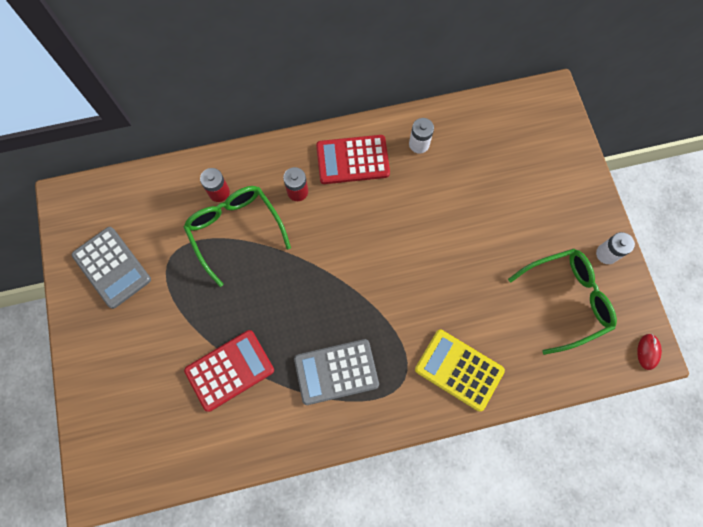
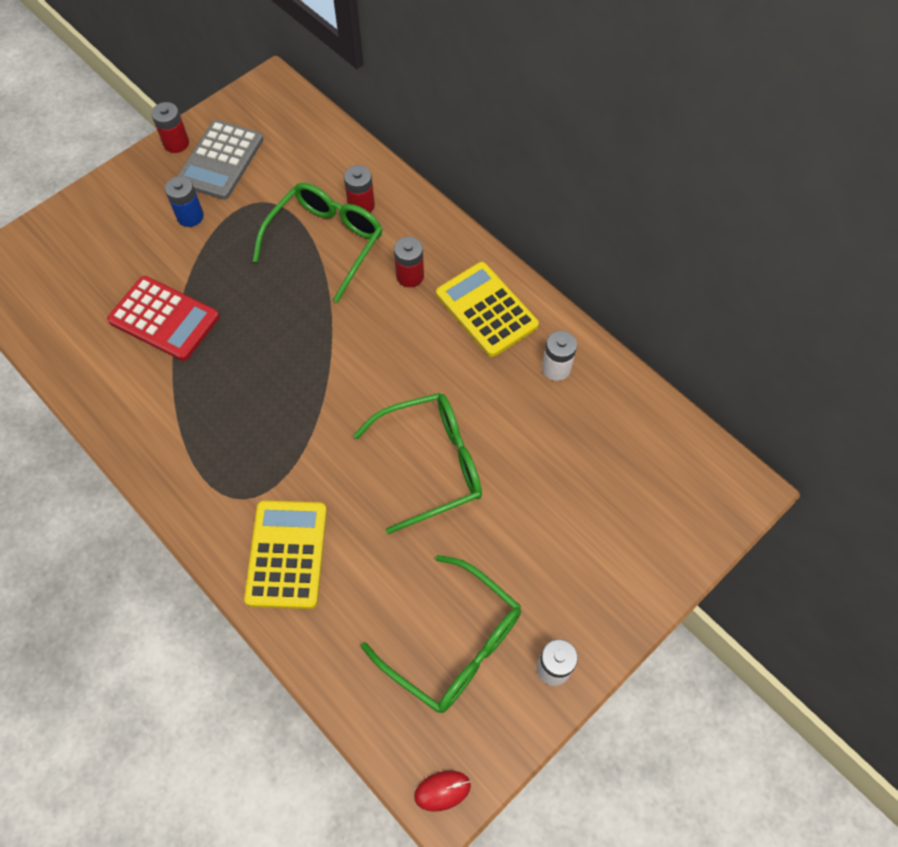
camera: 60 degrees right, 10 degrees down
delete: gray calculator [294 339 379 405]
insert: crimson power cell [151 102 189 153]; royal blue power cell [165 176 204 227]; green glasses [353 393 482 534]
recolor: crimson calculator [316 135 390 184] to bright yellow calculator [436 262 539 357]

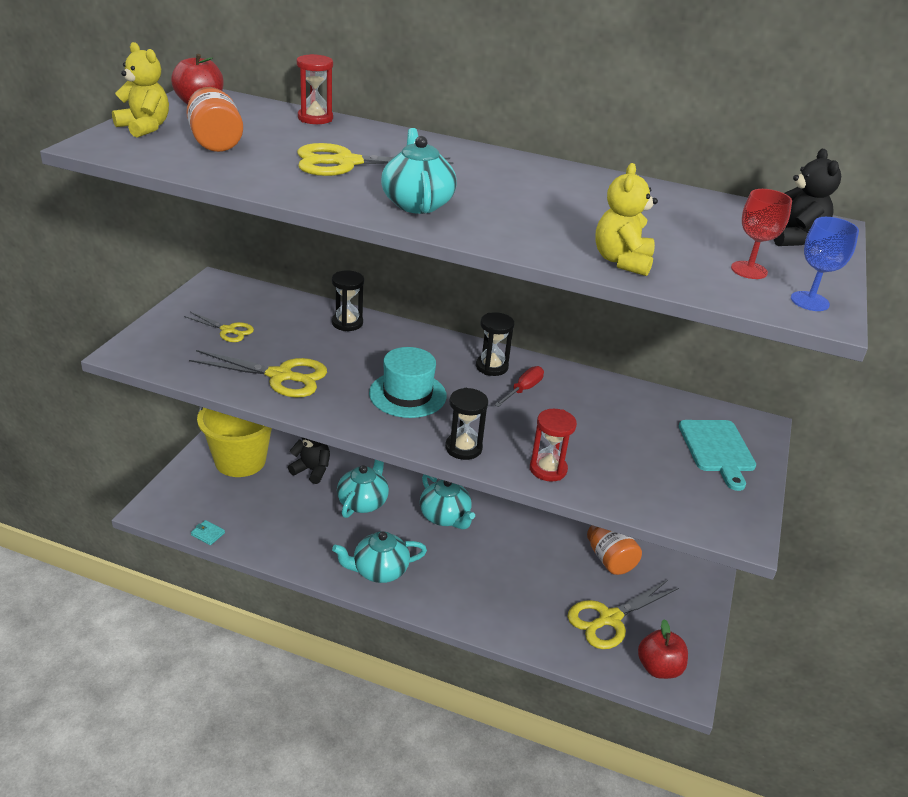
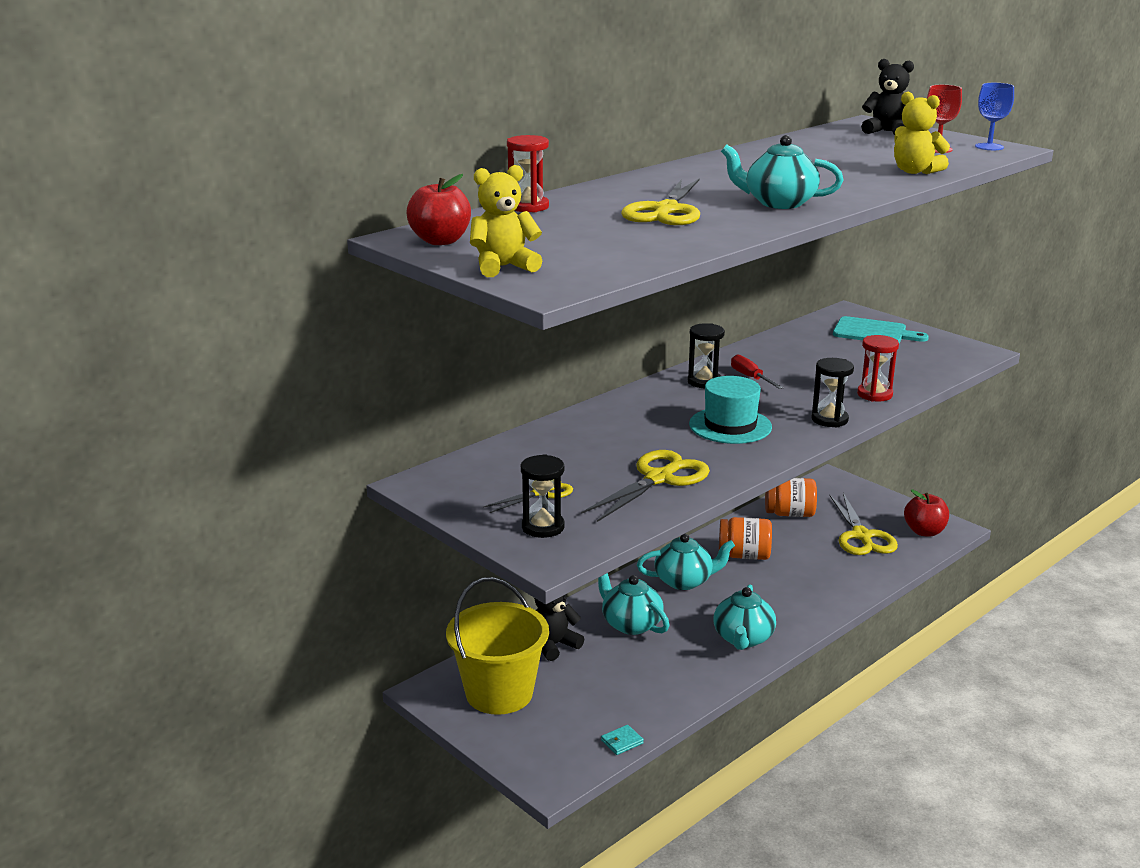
camera: 60 degrees left, 10 degrees down
move: orange-coloured preserve jar [186 87 243 152] to [719 517 772 560]; black sand timer [332 270 364 331] to [521 454 565 538]

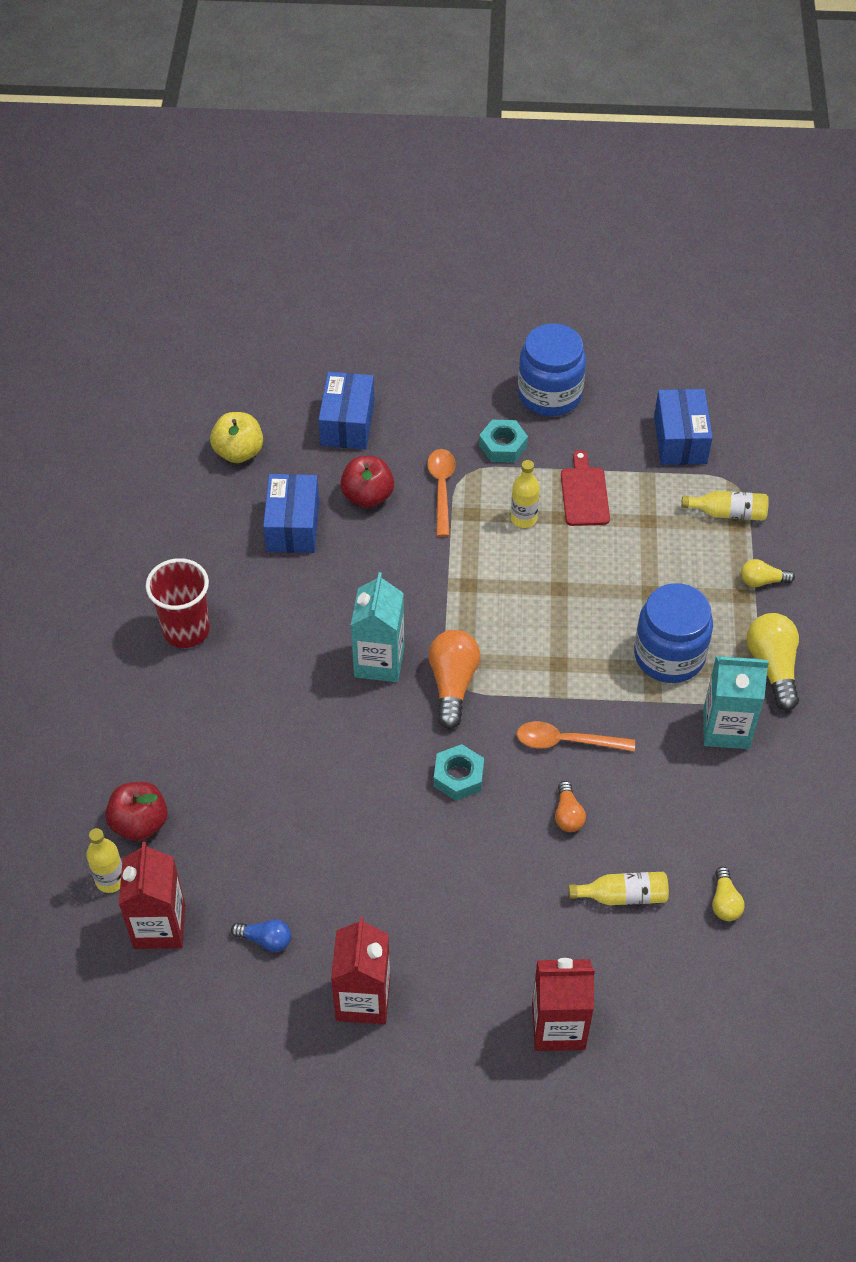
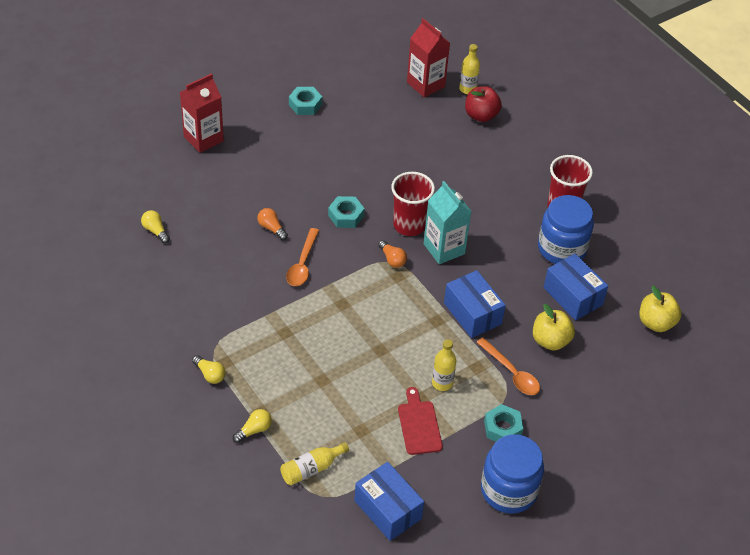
camera: 140 degrees right, 5 degrees down
delete: royal blue lightbulb [231 919 291 952]; bright yellow drink bottle [568 872 669 905]; aqua carton [704 656 769 749]
insert: crimson cup [391 172 435 236]
move: royal blue package [318 372 375 449] to [444 270 506 338]; royal blue preserve jar [634 583 713 683] to [538 195 594 264]
replace: crimson carton [331 917 390 1025] to aqua nut [289 87 322 115]
recolor: crimson apple [340 456 394 508] to bright yellow apple [533 304 575 351]
rotate: orange-coloured spoon [517 721 635 752] = [286 228 319 286] 135 degrees clockwise; crimson chopping board [561 450 610 526] = [398 387 443 455] 150 degrees counterclockwise
resize: orange-coloured lightbulb [428 630 480 729] = [378 240 407 268] x0.56; bright yellow lightbulb [746 613 799 711] = [192 355 226 384] x0.56

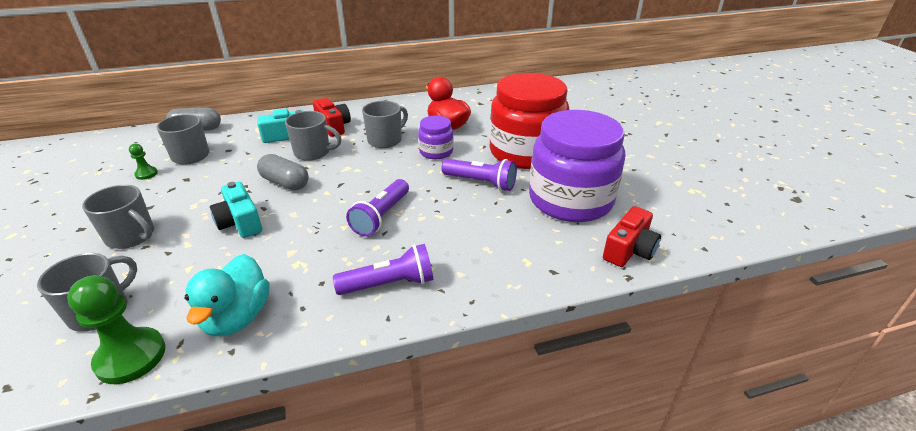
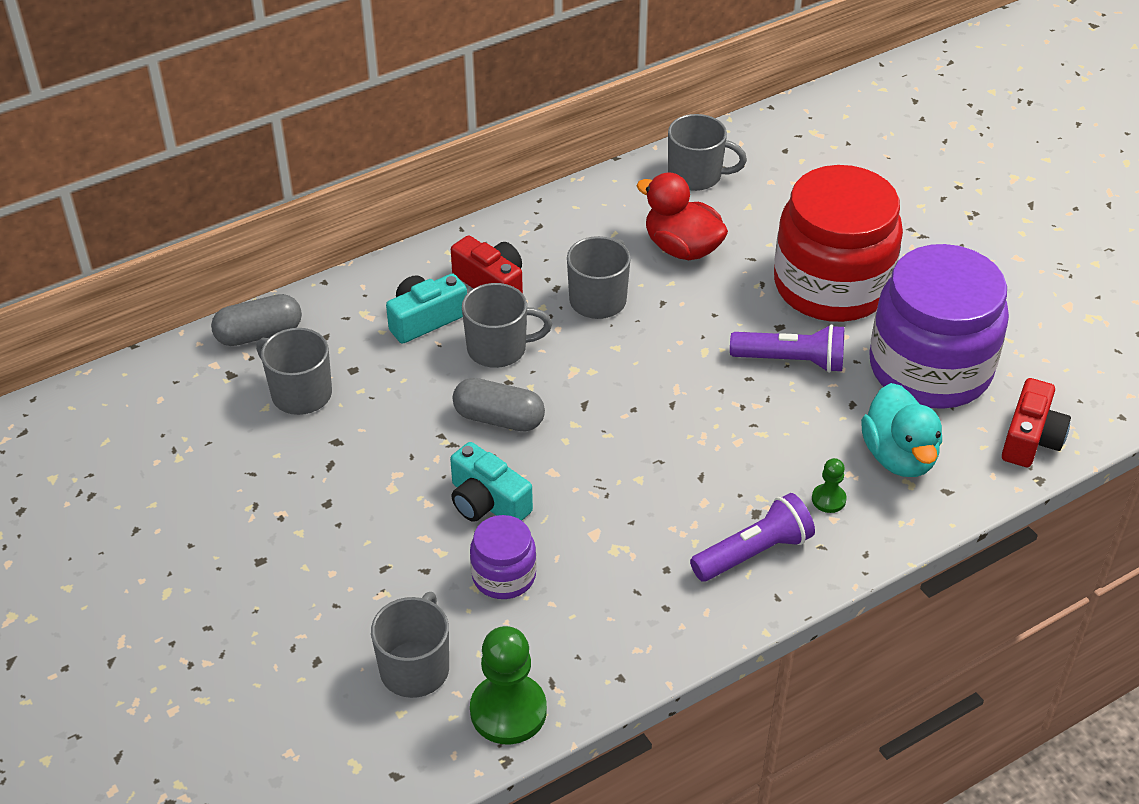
camera: 15 degrees left, 10 degrees up
delete: royal purple flashlight [346 179 409 237]
move: gray mug [82 185 154 249] to [668 114 747 191]; green game pawn [129 143 158 180] to [812 458 847 513]; aqua duck [184 254 270 337] to [861 383 942 477]; royal purple preserve jar [418 116 454 159] to [470 515 537 599]

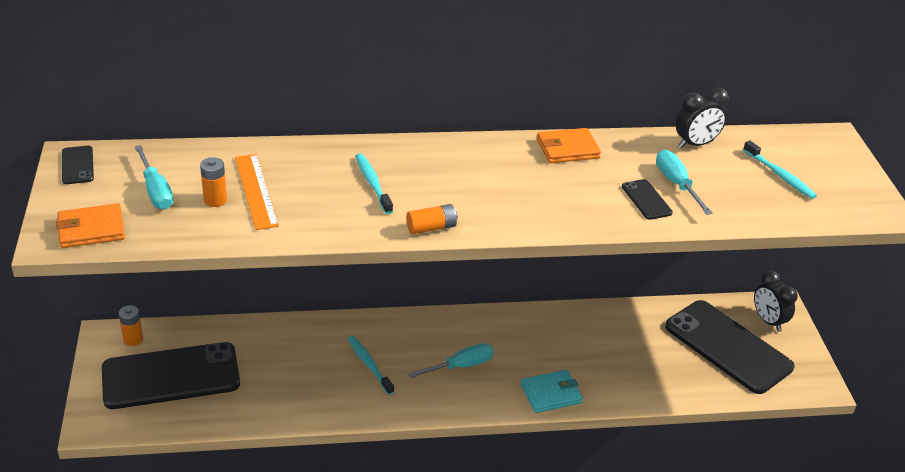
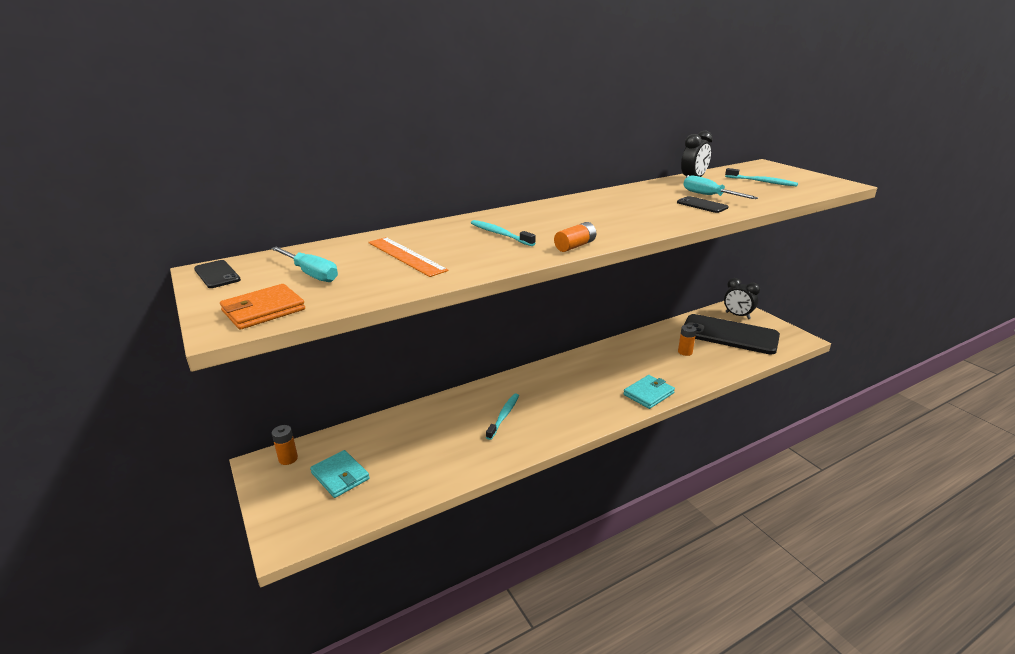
camera: 20 degrees left, 10 degrees down
delete: aqua flat screwdriver [408 343 494 378]; orange-coloured billfold [537 128 601 163]
move: orange-coloured power cell [200 157 227 207] to [678 325 697 356]
replace: black mobile phone [102 342 240 409] to aqua billfold [310 450 370 498]
rotate: aqua dental brush [348 336 394 395] = [486 393 519 440] 75 degrees clockwise

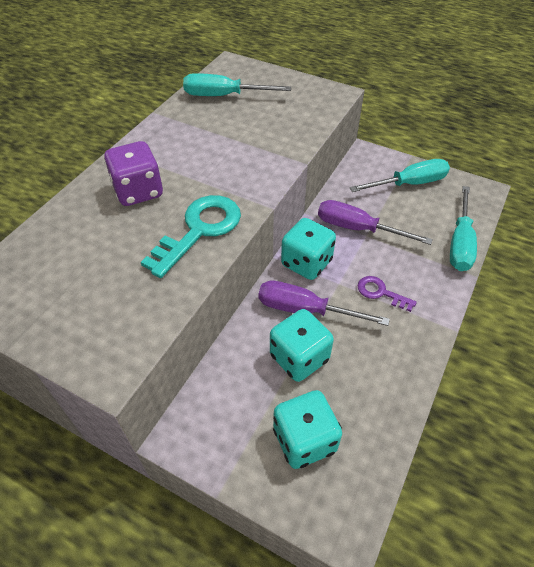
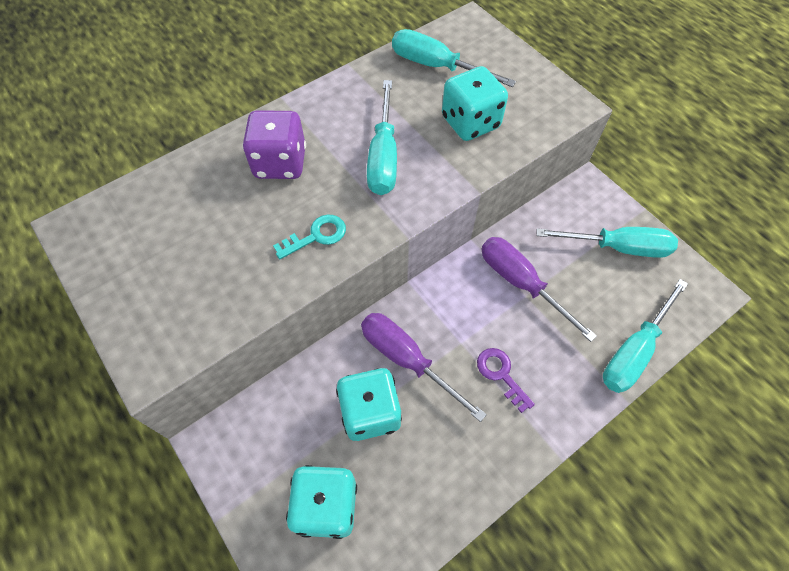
camera: 25 degrees right, 10 degrees up
insert: aqua flat screwdriver [367 80 397 195]
move: aqua die [281 218 336 280] to [442 66 508 141]
resize: aqua door key [141 195 241 278] = [273 214 346 259] x0.55

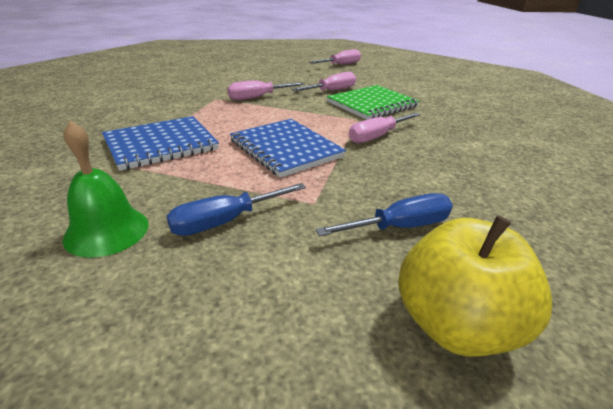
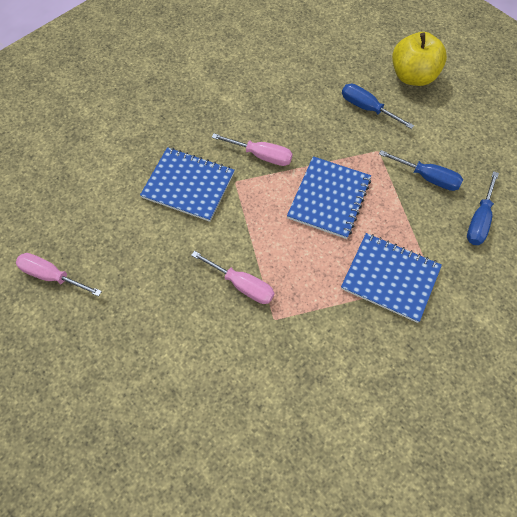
camera: 120 degrees left, 30 degrees up
delete: rosy flat screwdriver [291 72 356 92]
replace: green school bell [63 120 148 258] to royal blue flat screwdriver [467 171 499 245]
recolor: green notepad [327 85 419 120] to royal blue notepad [140 147 235 222]

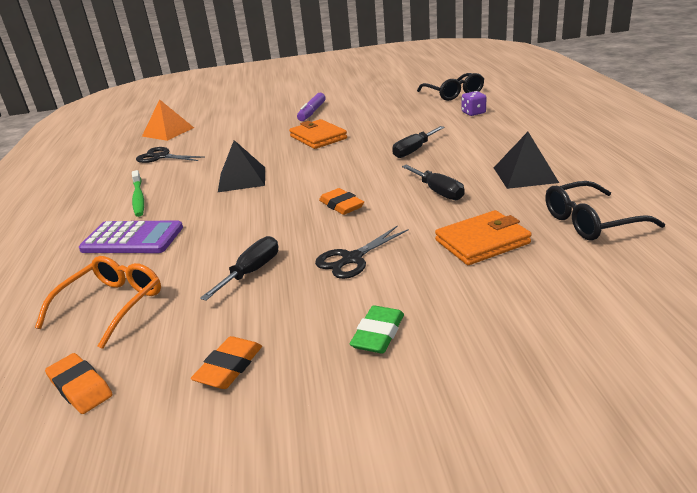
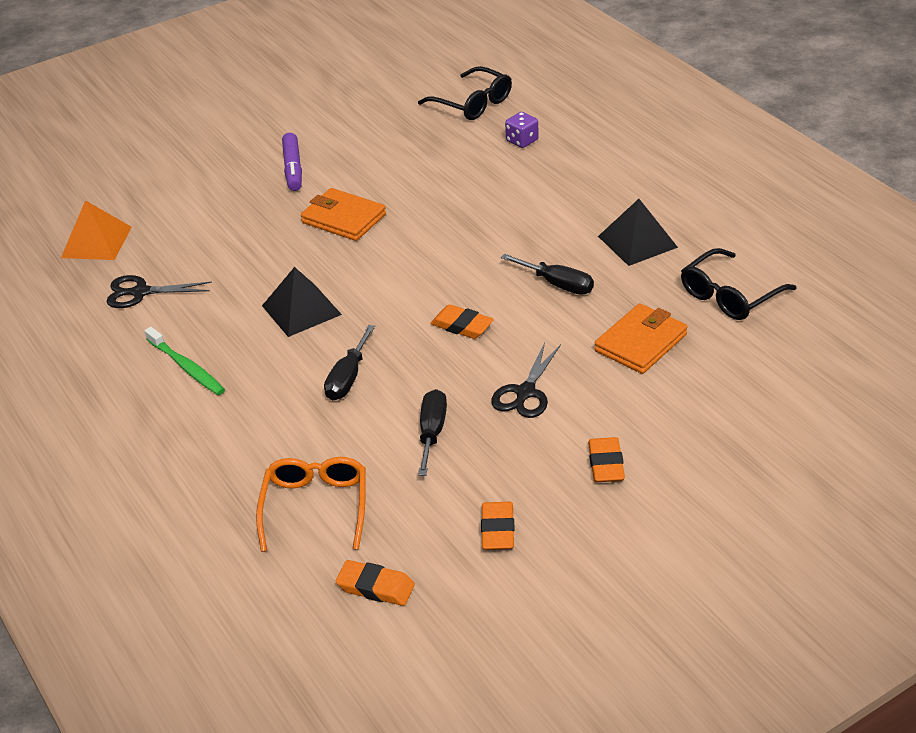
camera: 25 degrees left, 10 degrees up
delete: royal purple calculator [79 220 183 253]
move: black flat screwdriver [392 126 445 158] to [324 325 375 400]
recolor: green eraser [350 306 404 354] to orange-coloured eraser [588 437 625 482]

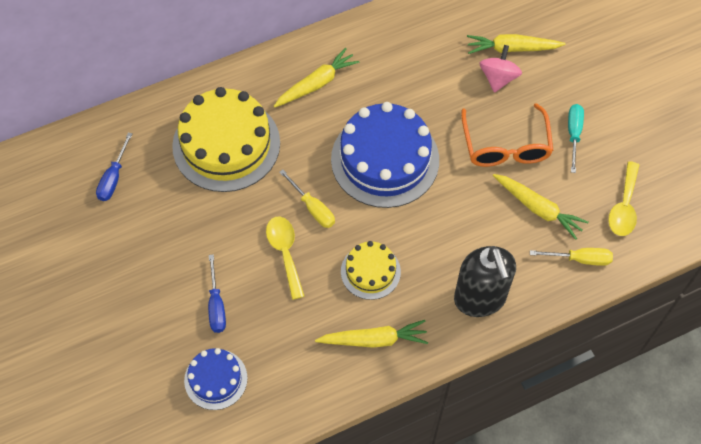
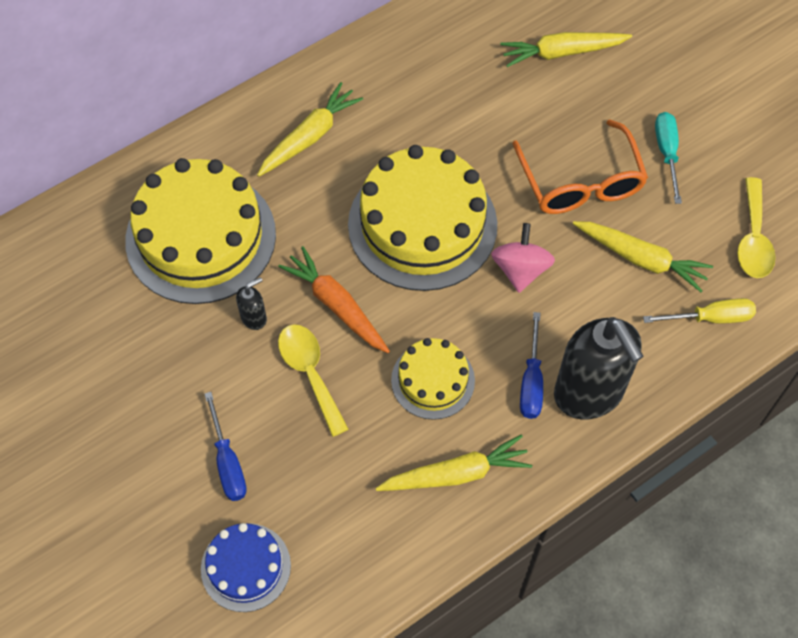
camera: 10 degrees left, 0 degrees up
insert: black soap dispenser [236 277 267 330]
move: royal blue flat screwdriver [96 132 133 201] to [520 312 543 419]; rosy whirligig [480 45 522 93] to [491 223 555 293]
replace: bright yellow flat screwdriver [279 170 335 228] to orange-coloured root vegetable [278 246 390 353]
recolor: royal blue cake [331 102 439 208] to bright yellow cake [348 145 497 291]

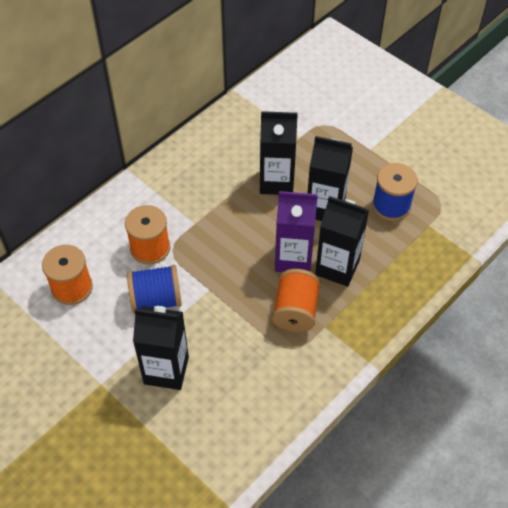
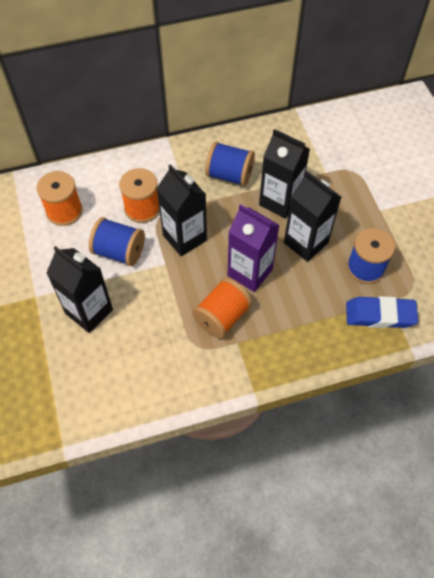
camera: 30 degrees right, 5 degrees up
insert: royal blue bobbin [205 141 255 186]; royal blue eraser [346 296 418 328]
move: black carton [315 196 369 287] to [156 164 207 256]

